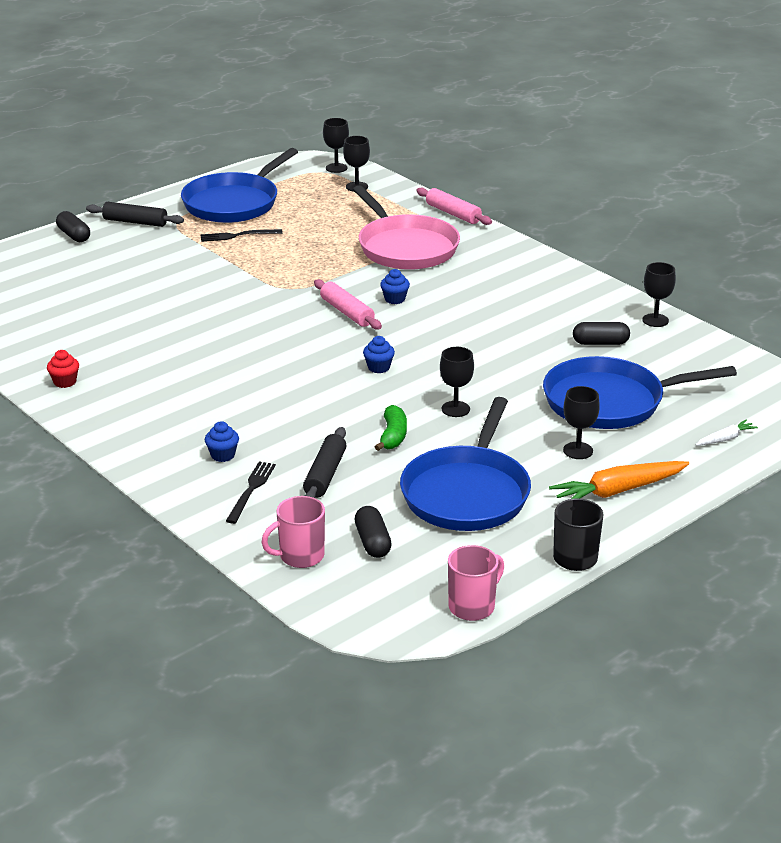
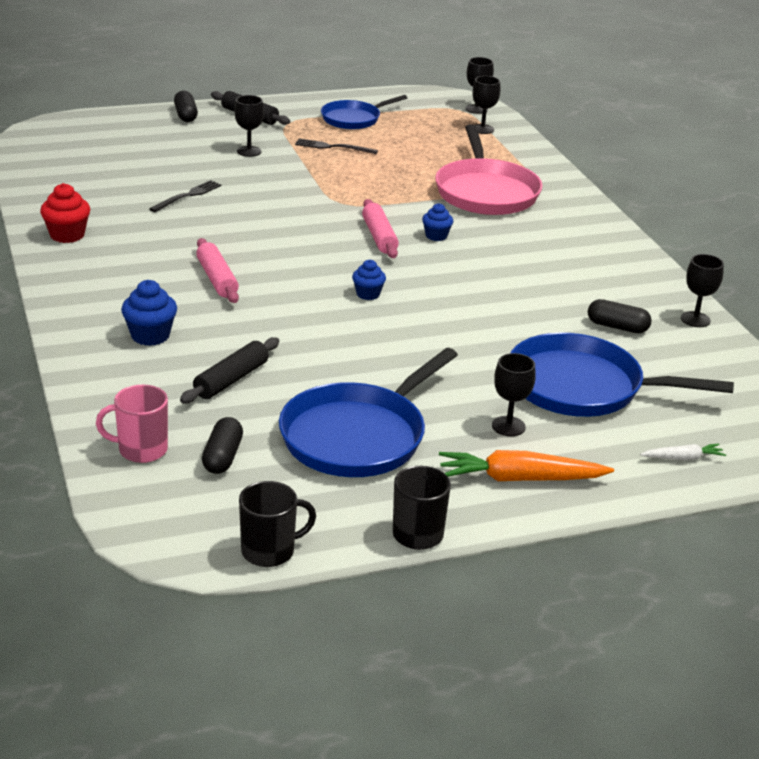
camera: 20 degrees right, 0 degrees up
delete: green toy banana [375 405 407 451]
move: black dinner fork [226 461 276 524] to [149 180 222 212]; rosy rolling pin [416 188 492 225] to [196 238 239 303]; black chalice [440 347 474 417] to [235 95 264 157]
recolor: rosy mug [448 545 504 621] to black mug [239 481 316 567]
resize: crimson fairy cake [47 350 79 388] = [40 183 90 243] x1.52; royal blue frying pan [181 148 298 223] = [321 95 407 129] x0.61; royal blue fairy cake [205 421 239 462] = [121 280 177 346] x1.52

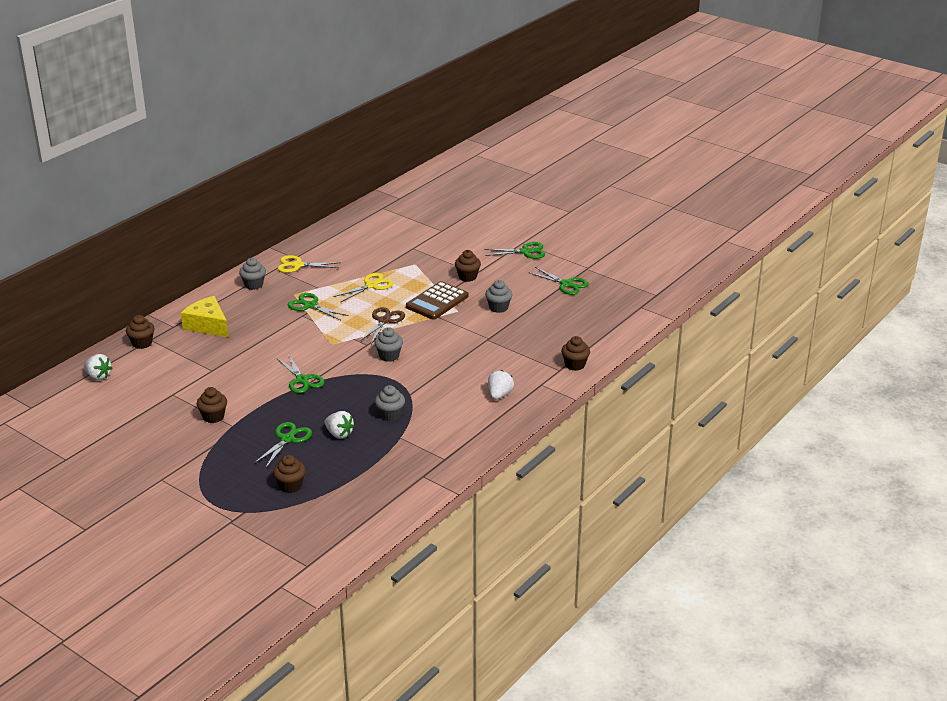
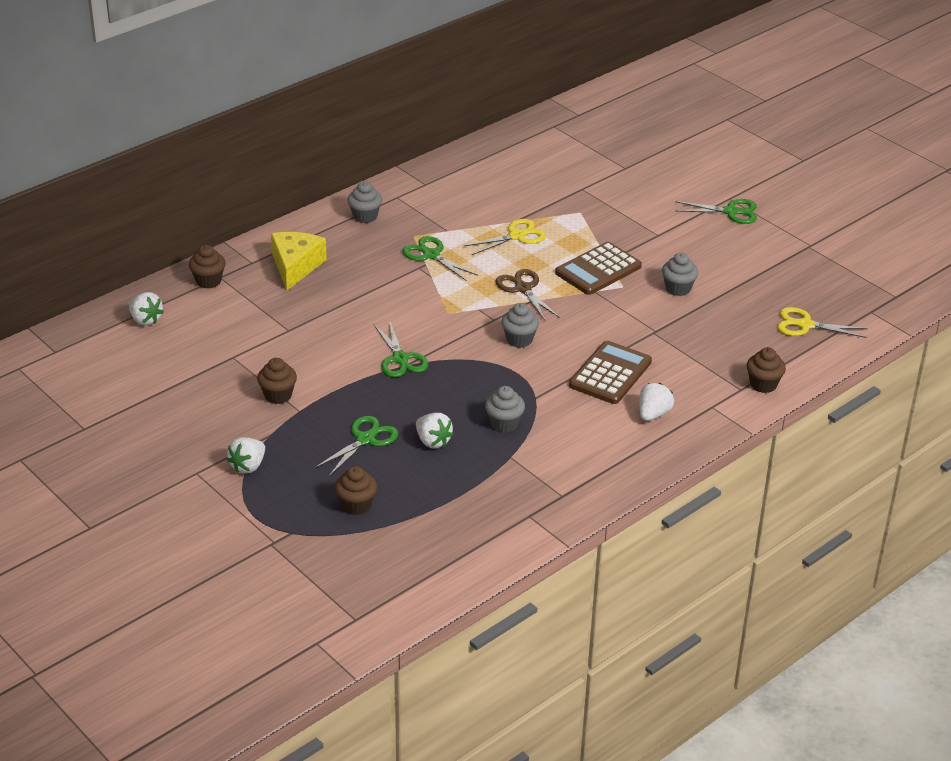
camera: 10 degrees right, 5 degrees up
delete: brown fairy cake [455 250 481 282]; green pair of scissors [528 267 589 295]
insert: pure white toy strawberry [227 437 265 474]; brown calculator [569 341 652 404]
move: bright yellow pair of scissors [277 255 341 273] to [777 307 868 338]
rotate: bright yellow piece of cheese [181 296 228 337] = [271 232 327 290] 45 degrees clockwise; brown pair of scissors [360 307 405 344] = [496 269 560 320] 60 degrees counterclockwise

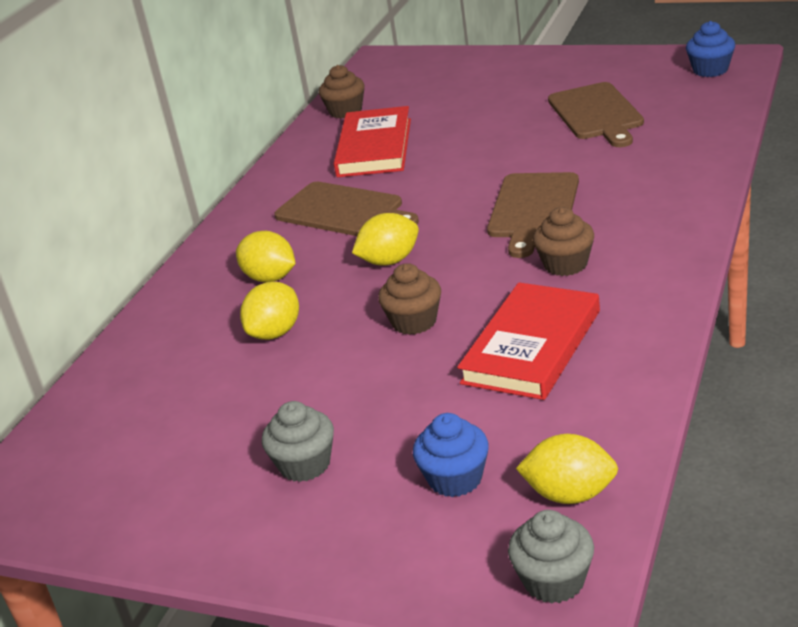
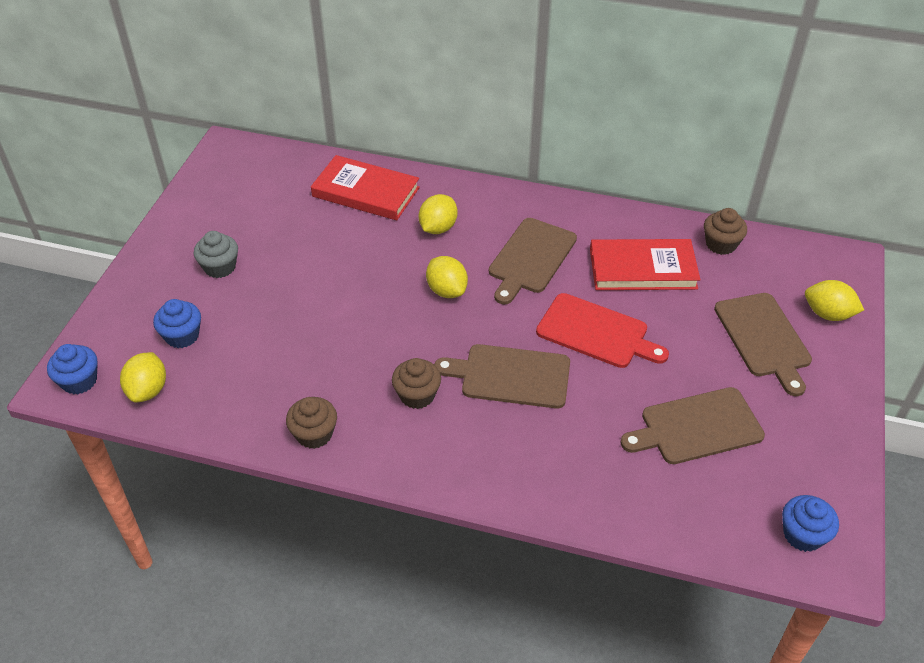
camera: 80 degrees right, 15 degrees up
insert: crimson chopping board [536 293 669 368]; brown chopping board [714 293 812 396]
move: bright yellow toy lemon [240 281 299 340] to [805 280 864 321]; brown fairy cake [378 263 441 335] to [286 397 337 449]; crimson hardcover [457 282 600 400] to [311 155 420 221]
recolor: gray fairy cake [508 510 594 604] to royal blue fairy cake [47 344 97 394]

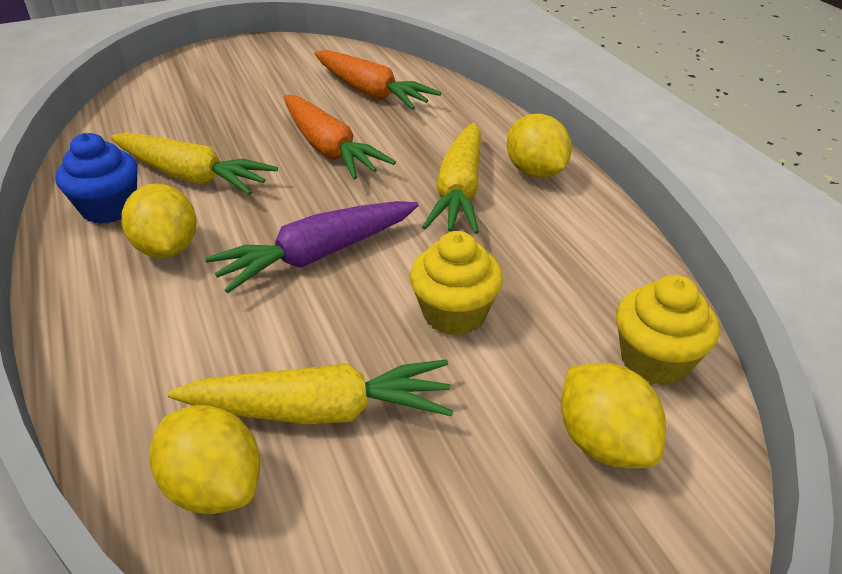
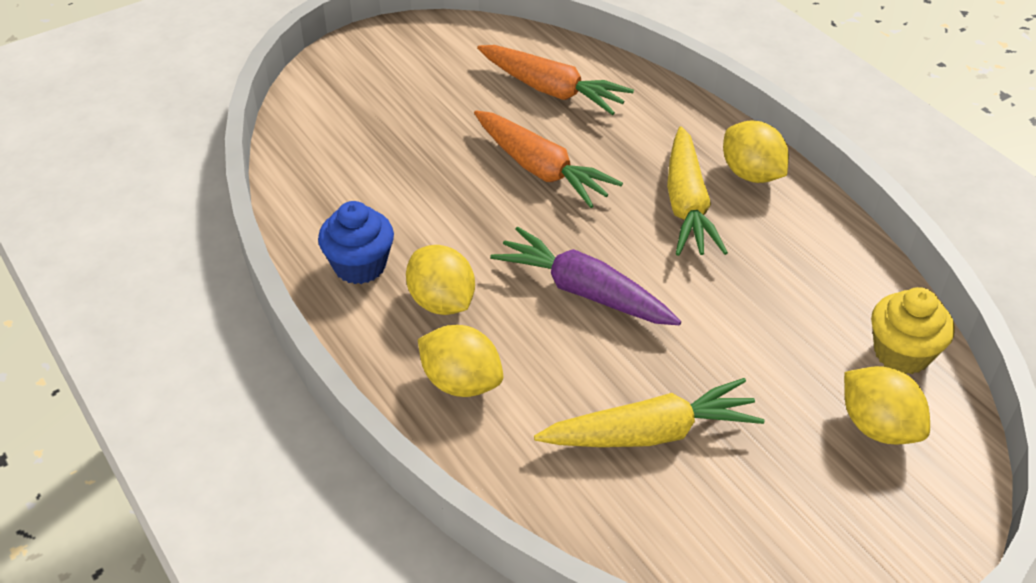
camera: 10 degrees left, 5 degrees up
delete: bright yellow root vegetable [111 132 278 195]; bright yellow fairy cake [410 231 503 336]
move: bright yellow toy lemon [149 405 260 514] to [418 325 503 397]
rotate: royal purple root vegetable [205 201 418 293] = [490 227 681 325] 75 degrees clockwise

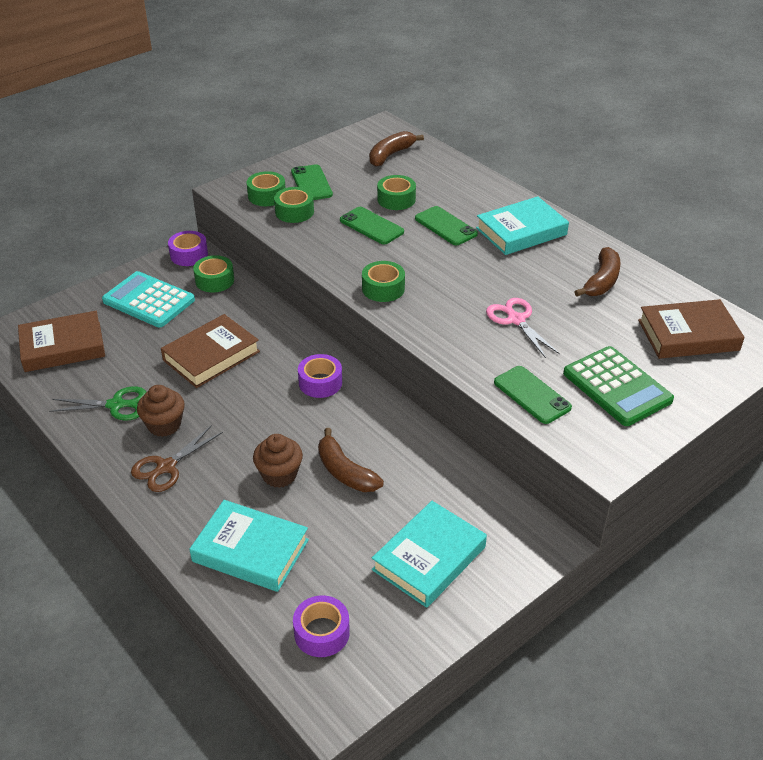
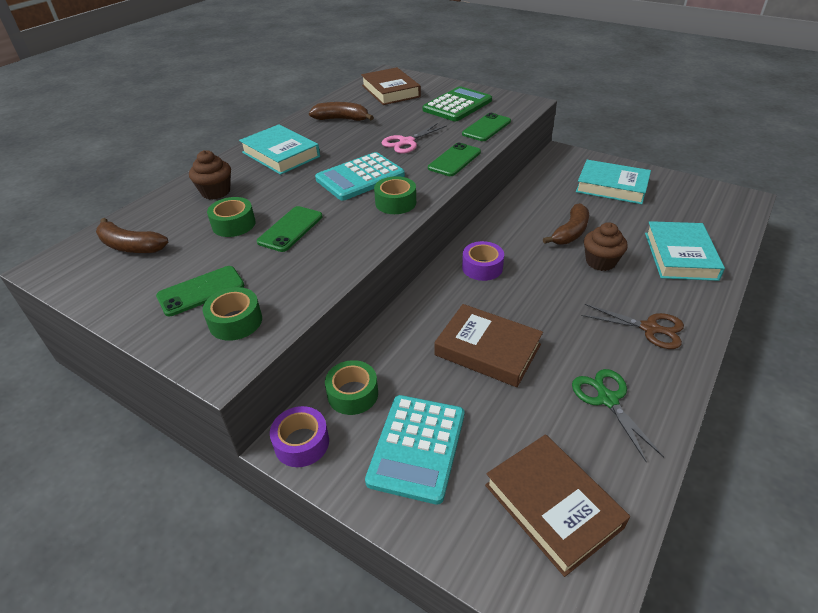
camera: 105 degrees left, 0 degrees up
delete: green roll of tape [274 187 314 223]; royal purple roll of tape [293 595 350 657]
insert: aqua calculator [315 152 405 201]
move: brown fairy cake [137 385 185 437] to [189 150 231 200]; green mobile phone [415 206 478 245] to [428 143 481 176]

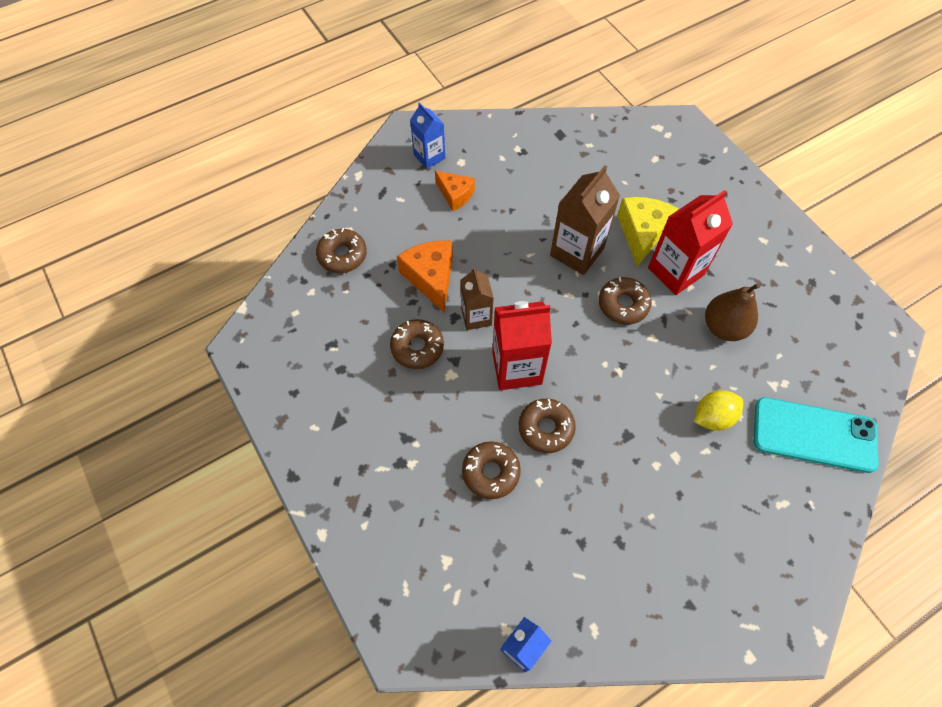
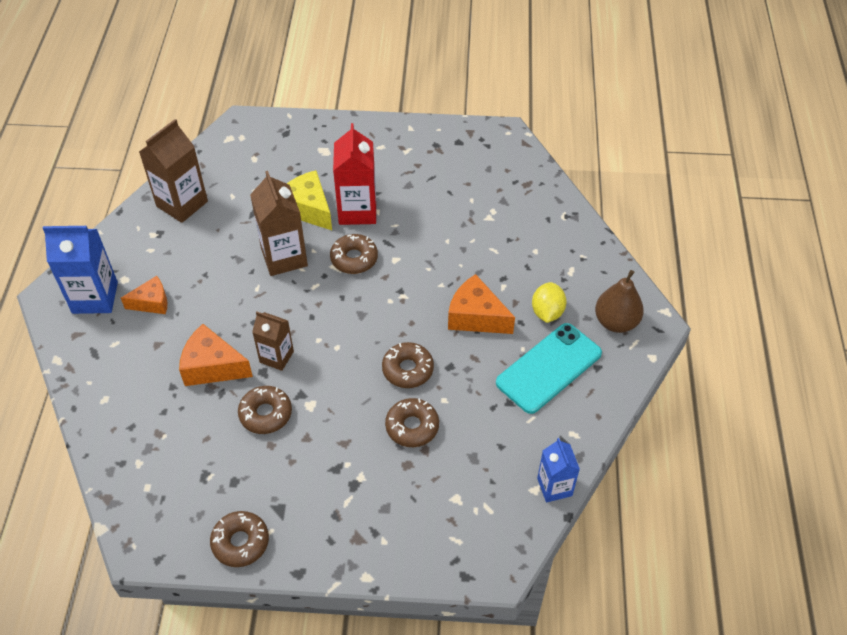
camera: 55 degrees left, 10 degrees down
delete: crimson carton [492 301 552 390]
insert: brown carton [139 119 208 223]; orange-coloured piece of cheese [448 274 515 334]
move: brown donut [316 228 367 273] to [210 511 269 567]; bright yellow toy lemon [695 390 743 431] to [532 282 567 323]; brown pear fruit [705 283 760 341] to [595 270 644 333]; aqua mobile phone [753 397 879 473] to [496 323 602 414]
resize: royal blue carton [410 102 445 169] = [43 226 118 314] x1.61

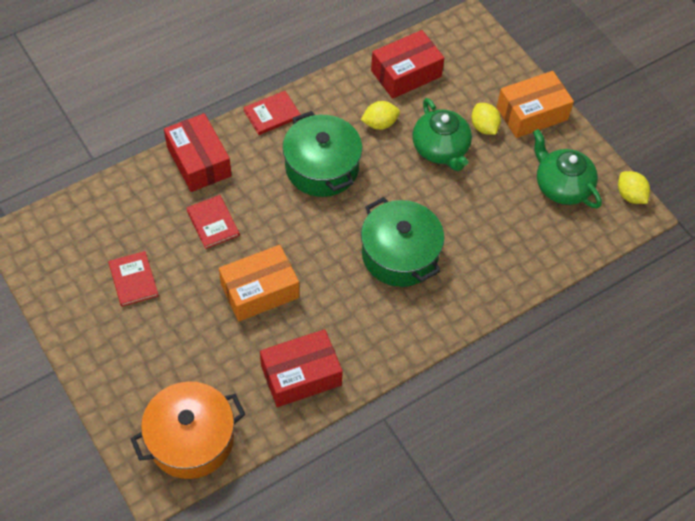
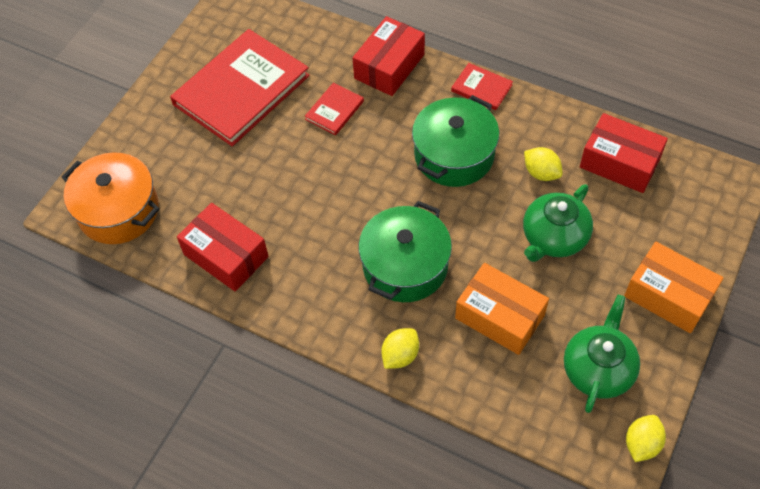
camera: 65 degrees right, 0 degrees up
move: orange-coloured package [219 245 299 322] to [455 263 549 355]; bright yellow toy lemon [471 103 501 135] to [381 328 419 369]
resize: crimson hardcover [108 251 159 307] = [170 29 310 146] x2.27

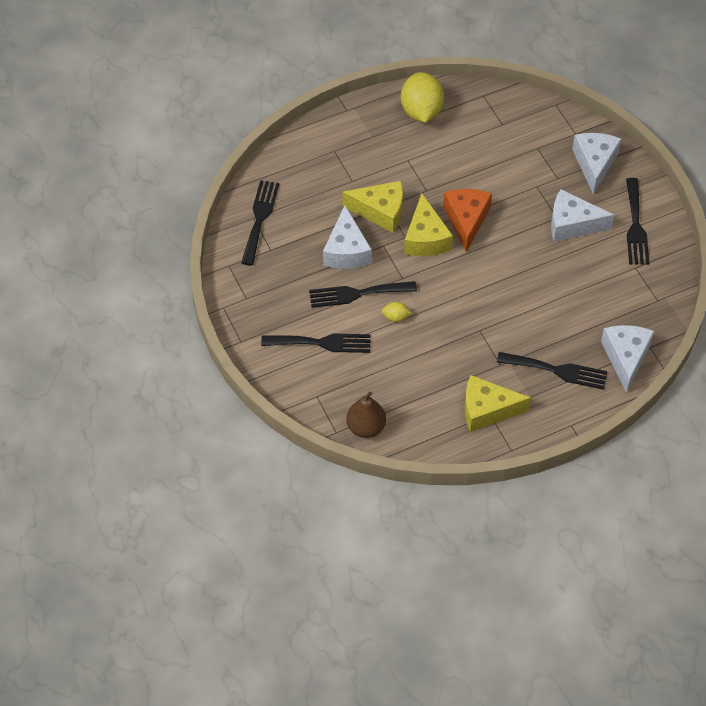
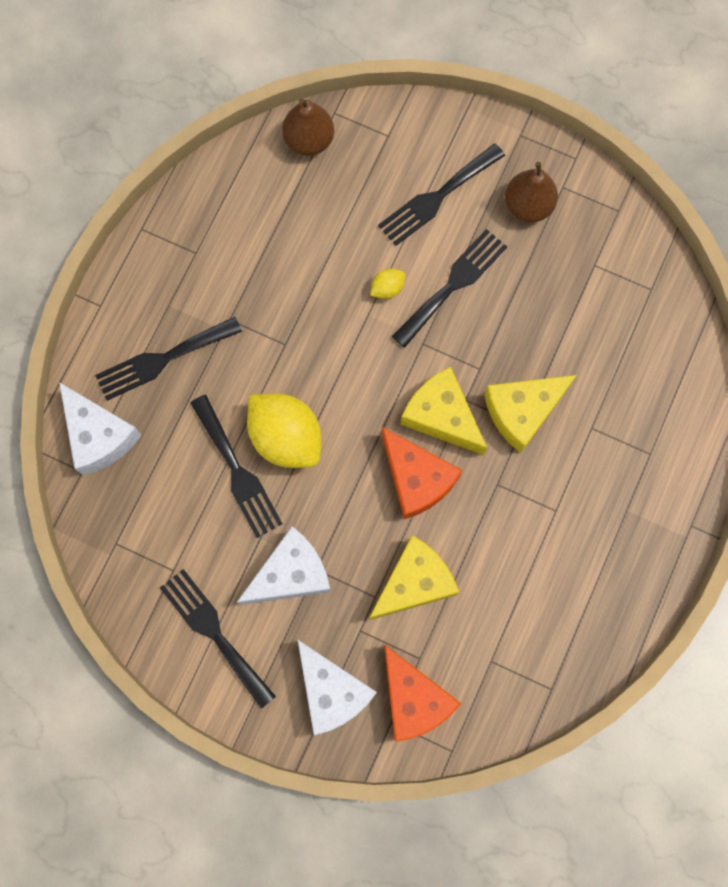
camera: 140 degrees right, 20 degrees up
delete: pure white piece of cheese [323 205 372 269]
insert: orange-coloured piece of cheese [384 645 461 742]; brown pear fruit [505 162 558 223]
move: black dinner fork [241 180 279 266] to [191 395 283 538]; bright yellow toy lemon [401 72 444 123] to [247 393 321 468]; bright yellow piece of cheese [465 375 531 432] to [369 535 459 620]

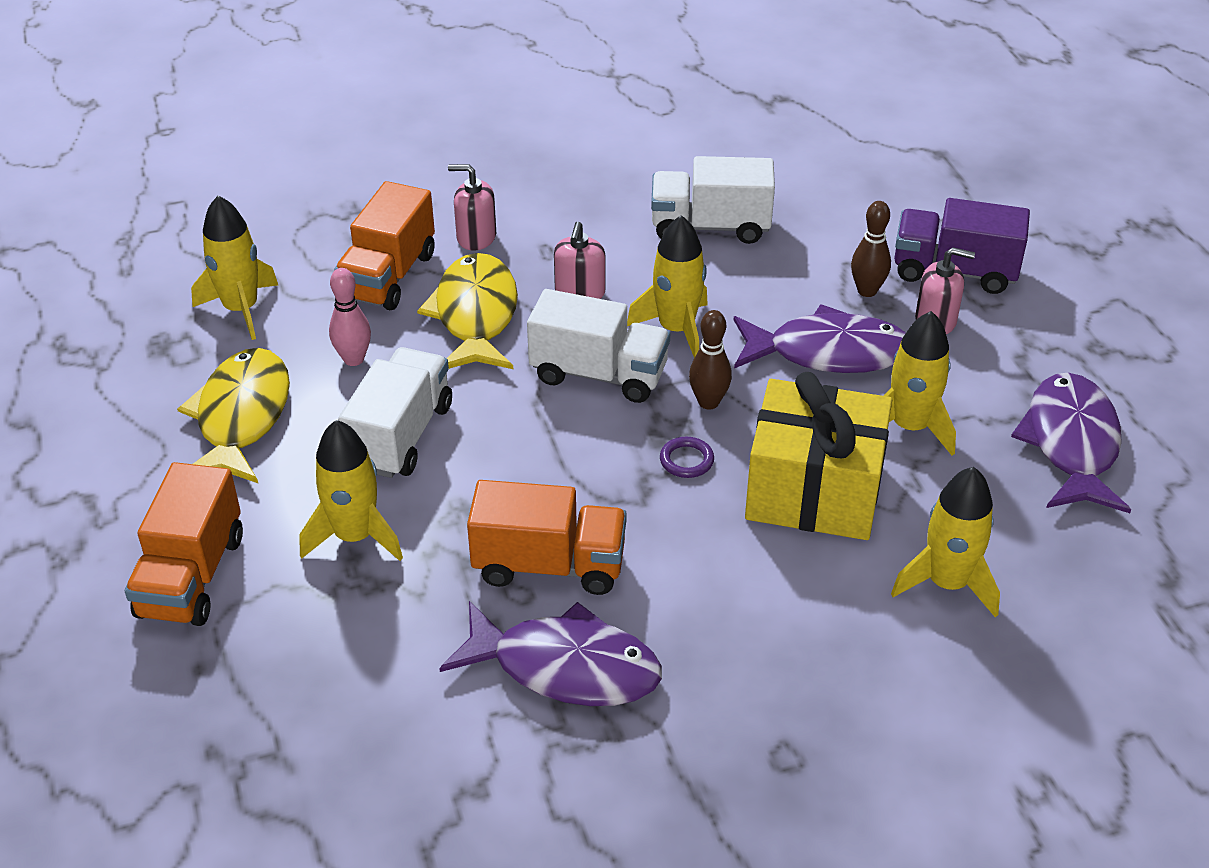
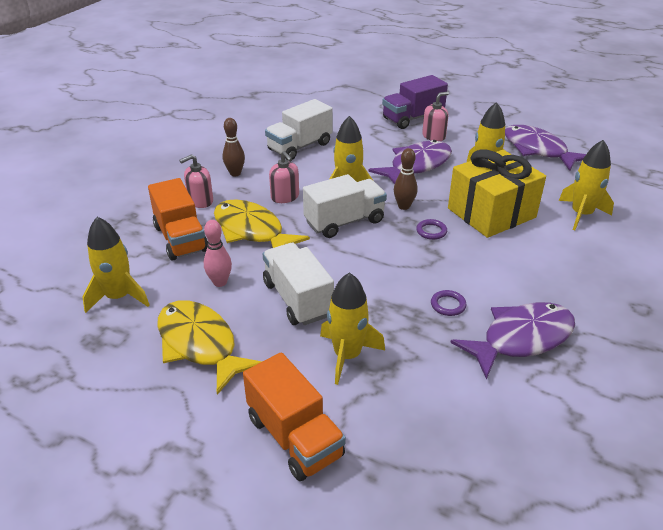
camera: 45 degrees left, 5 degrees down
move: brown bowling pin [851 201 891 297] to [223 118 245 176]
replace: orange-coloured toy truck [467 480 627 595] to royal purple hoop [431 290 466 316]

